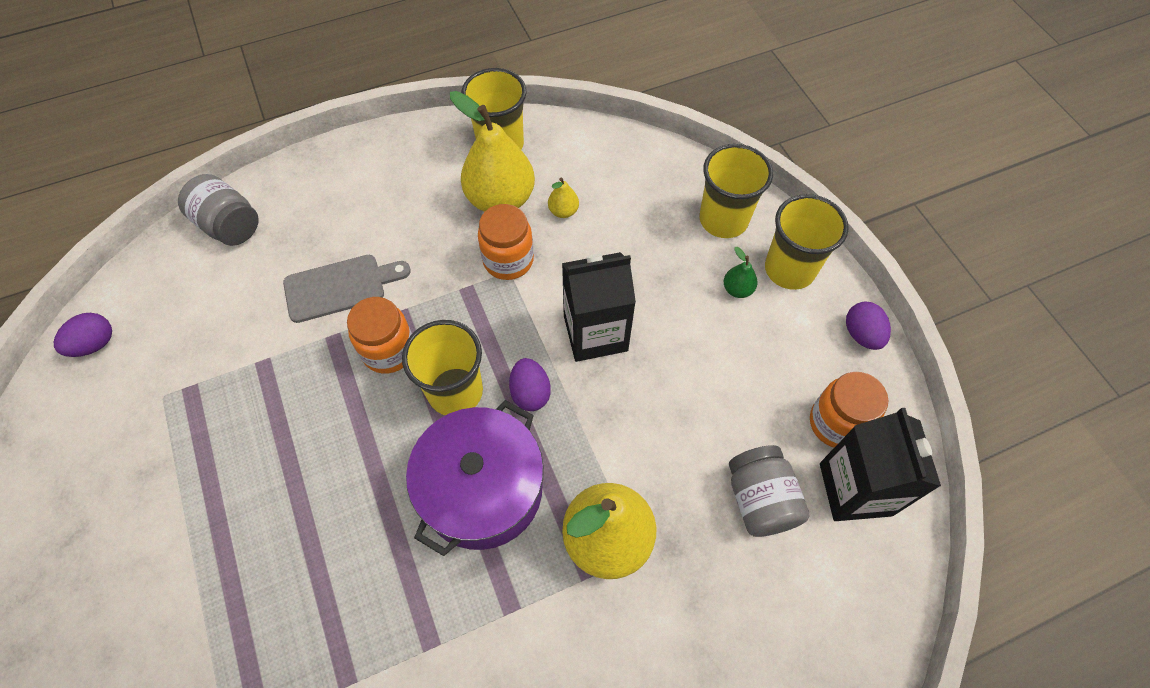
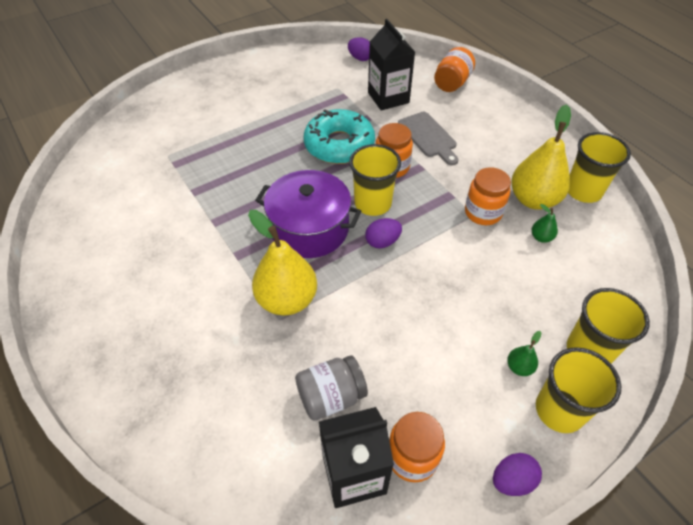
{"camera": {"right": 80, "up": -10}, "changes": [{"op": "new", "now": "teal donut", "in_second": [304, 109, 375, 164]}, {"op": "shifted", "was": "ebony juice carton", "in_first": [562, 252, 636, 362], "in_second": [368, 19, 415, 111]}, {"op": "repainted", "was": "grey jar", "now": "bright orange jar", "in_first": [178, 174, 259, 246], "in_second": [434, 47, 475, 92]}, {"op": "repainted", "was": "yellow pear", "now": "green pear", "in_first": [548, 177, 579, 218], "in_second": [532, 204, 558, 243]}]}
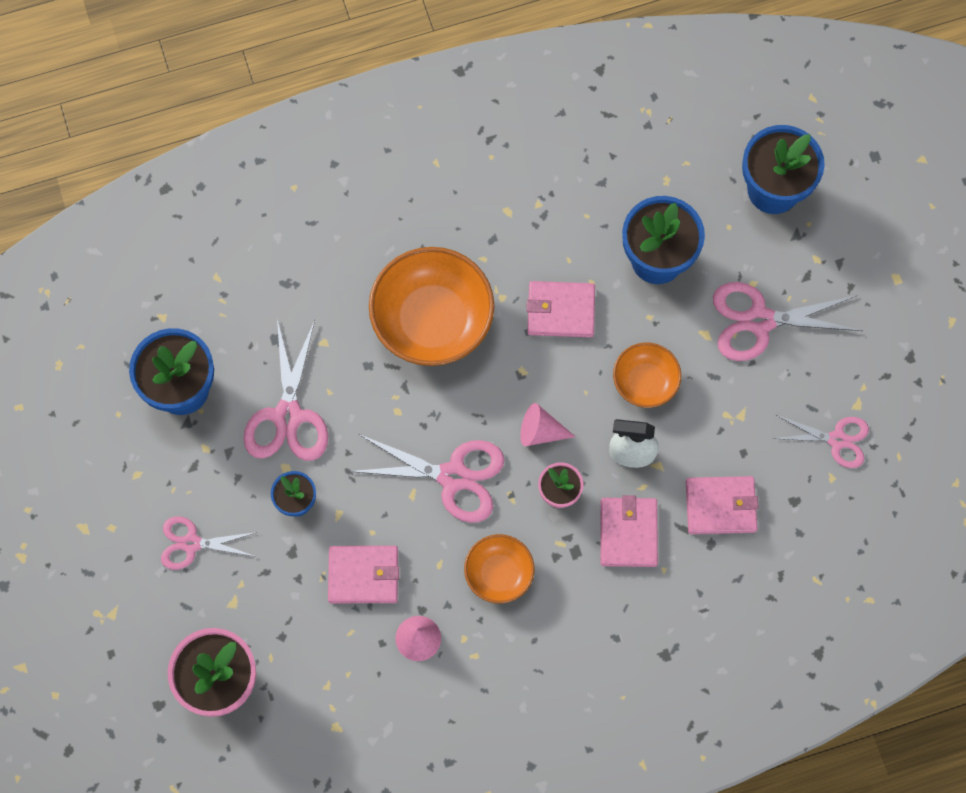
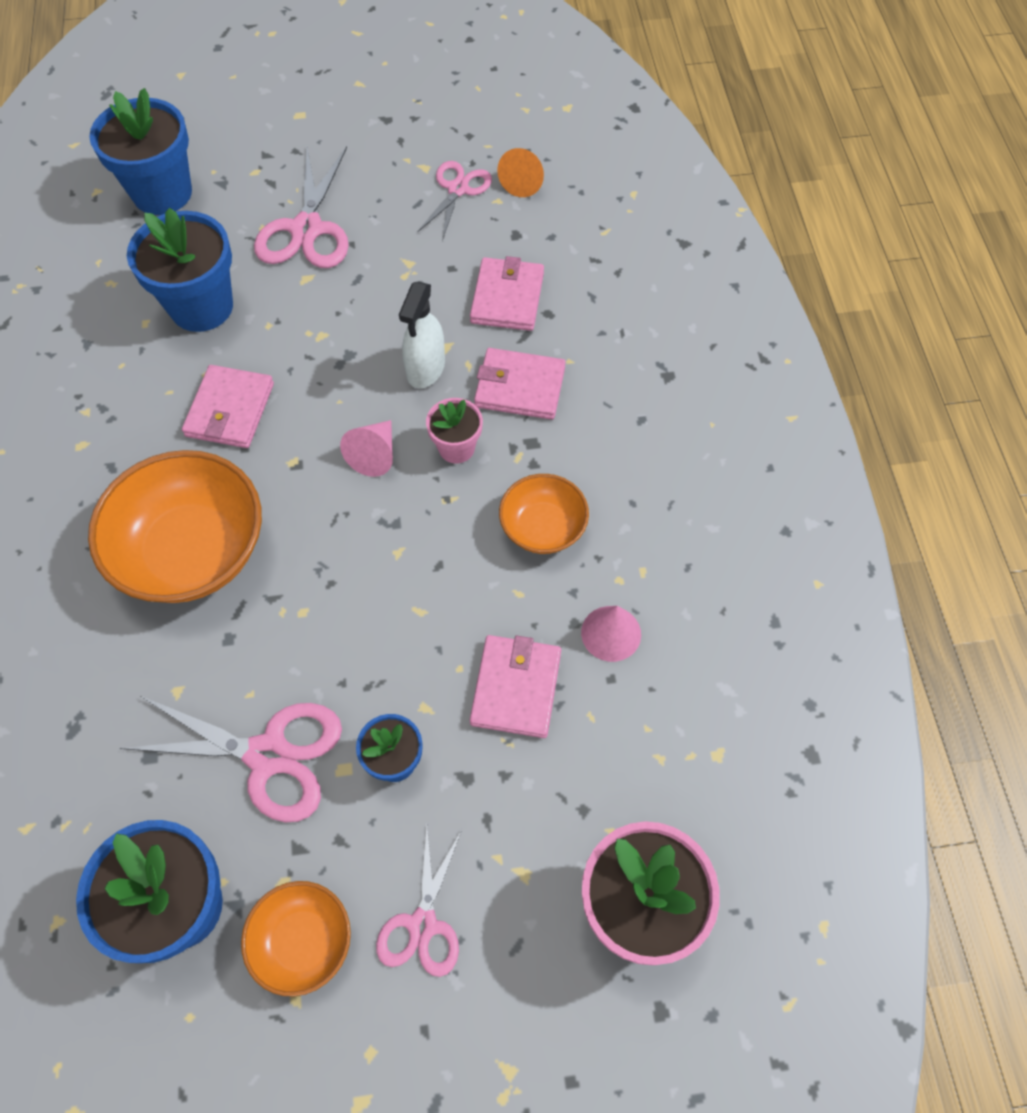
{"camera": {"right": -80, "up": -10}, "changes": [{"op": "shifted", "was": "bright orange serving bowl", "in_first": [613, 342, 681, 408], "in_second": [241, 881, 351, 997]}, {"op": "new", "now": "bright orange cone shape", "in_second": [497, 148, 544, 197]}, {"op": "gone", "was": "rosy shears", "in_first": [349, 434, 505, 523]}]}
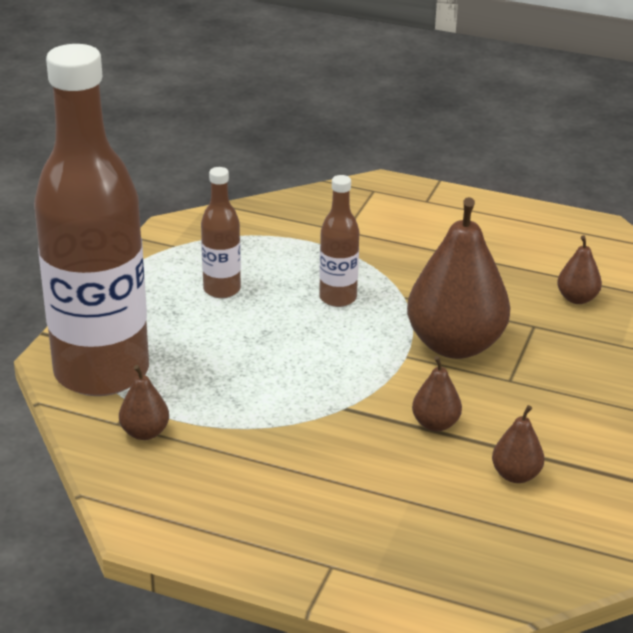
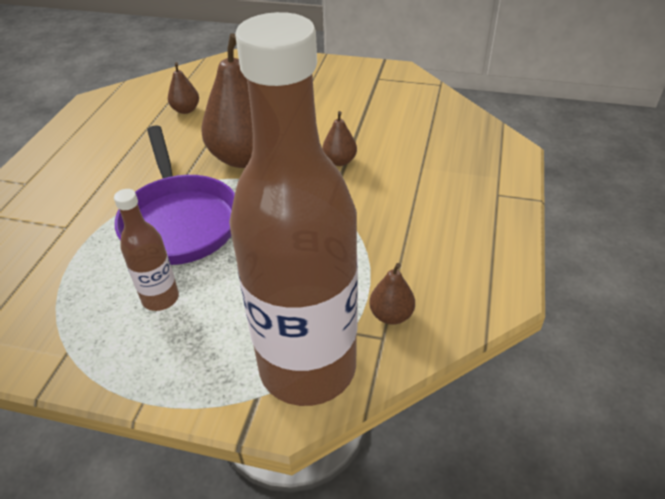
{"camera": {"right": -95, "up": 10}, "changes": [{"op": "swapped", "was": "brown bottle", "now": "purple skillet", "in_first": [319, 175, 359, 307], "in_second": [115, 125, 235, 265]}, {"op": "gone", "was": "brown pear", "in_first": [492, 405, 544, 483]}]}
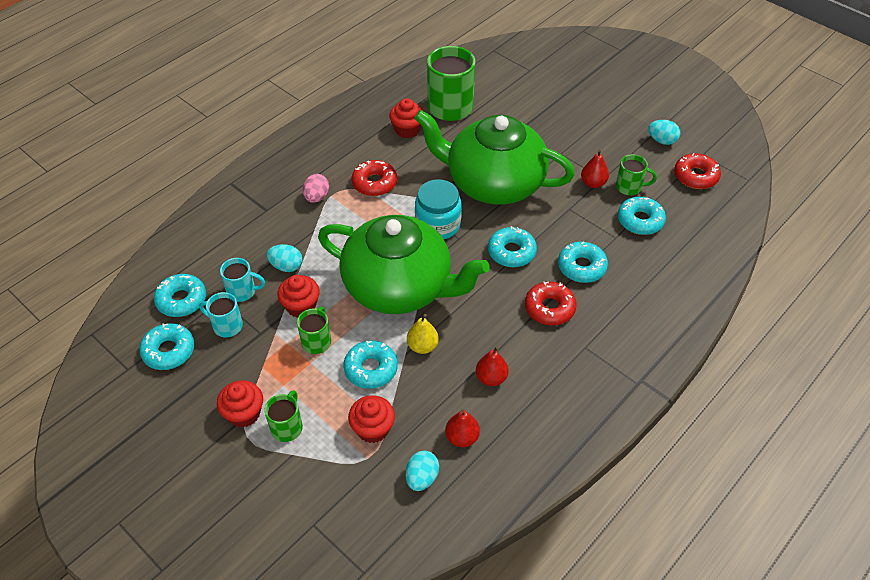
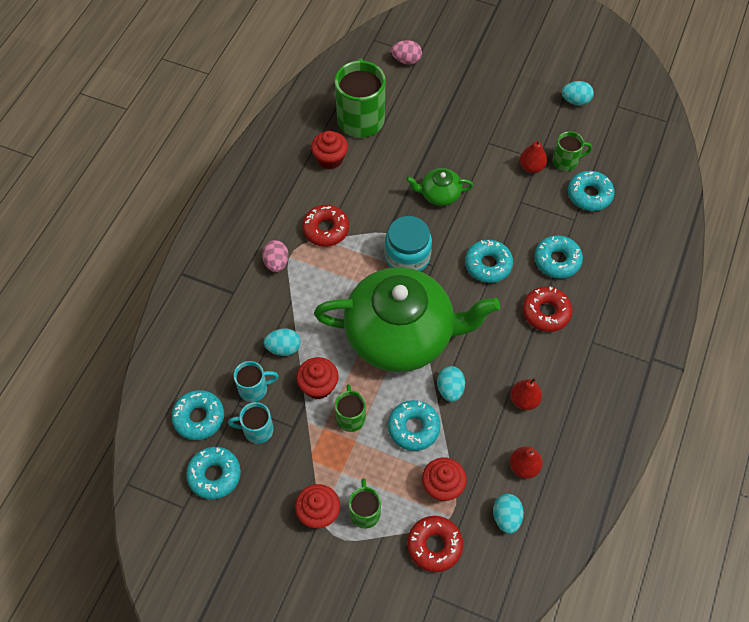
{"camera": {"right": -20, "up": 10}, "changes": [{"op": "new", "now": "rosy egg shape", "in_second": [391, 40, 422, 65]}, {"op": "scaled", "was": "green teapot", "in_first": [414, 110, 575, 205], "in_second": [406, 168, 473, 206], "ratio": 0.41}, {"op": "shifted", "was": "crimson donut", "in_first": [674, 153, 721, 189], "in_second": [407, 516, 463, 572]}, {"op": "swapped", "was": "yellow pear", "now": "teal egg shape", "in_first": [407, 314, 439, 354], "in_second": [437, 366, 465, 402]}]}
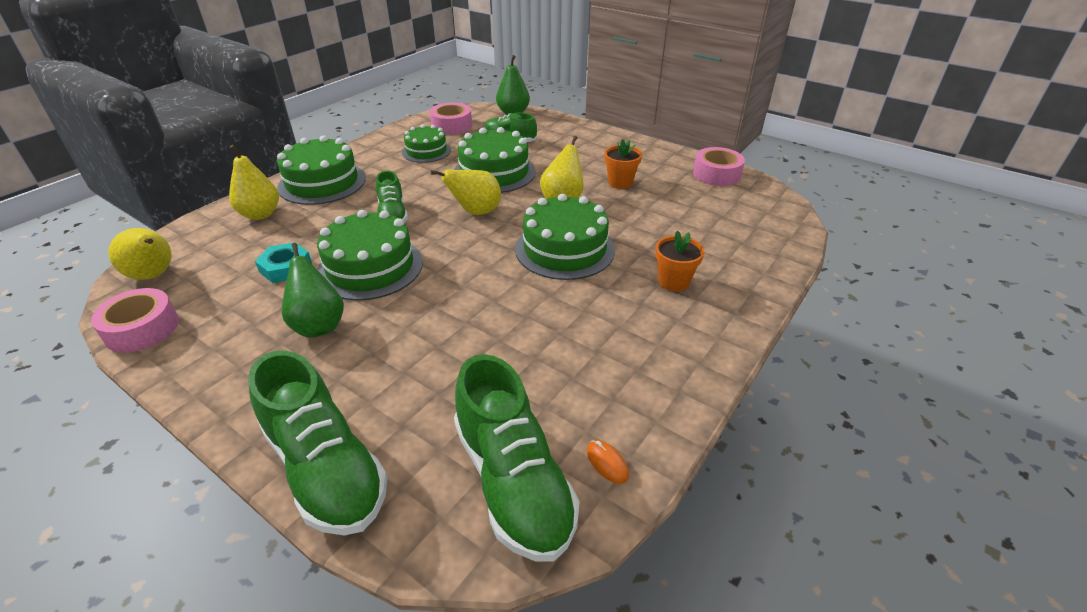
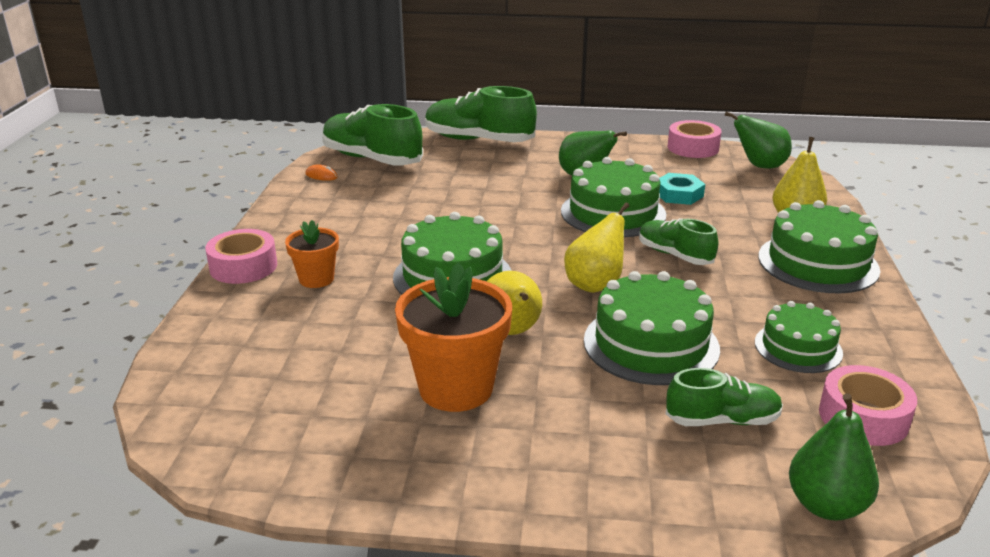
{"camera": {"right": 150, "up": -10}, "changes": [{"op": "shifted", "was": "rosy sticky tape", "in_first": [693, 147, 745, 186], "in_second": [205, 229, 277, 284]}, {"op": "scaled", "was": "bright orange potted plant", "in_first": [605, 139, 642, 189], "in_second": [395, 262, 512, 412], "ratio": 1.78}, {"op": "repainted", "was": "yellow pear", "now": "green pear", "in_first": [108, 228, 172, 280], "in_second": [725, 111, 792, 169]}]}
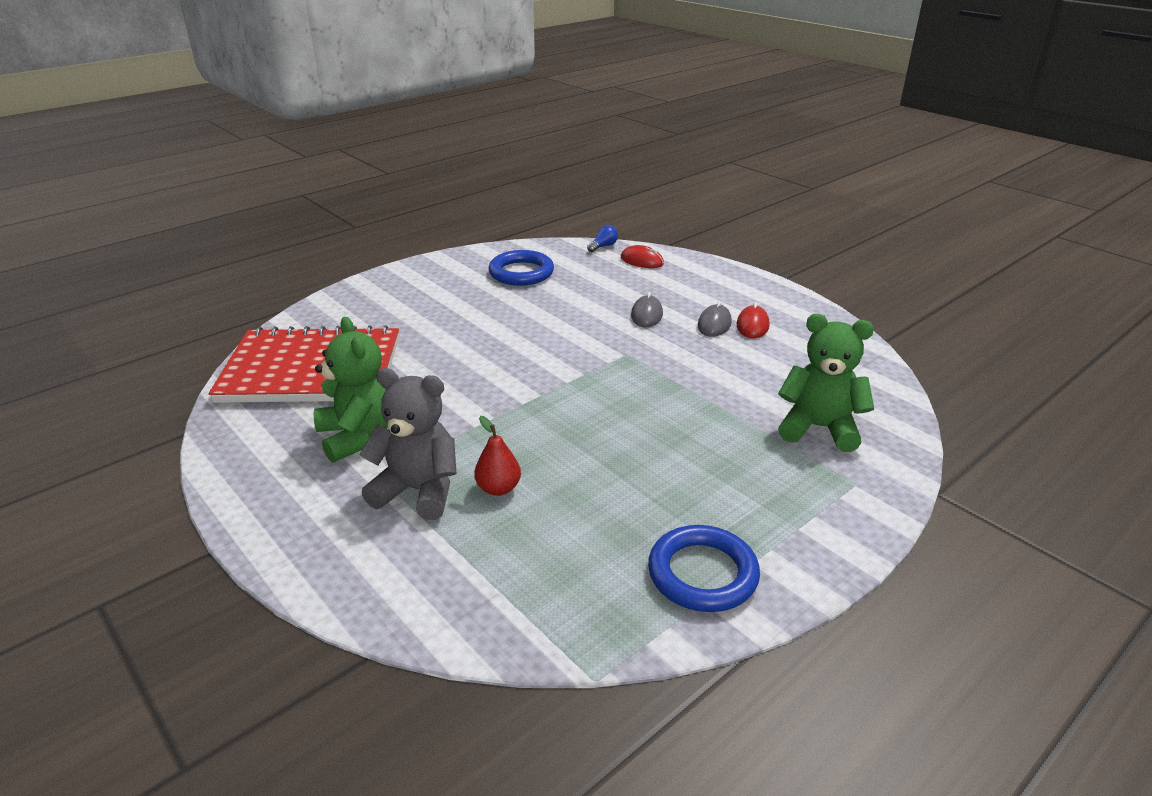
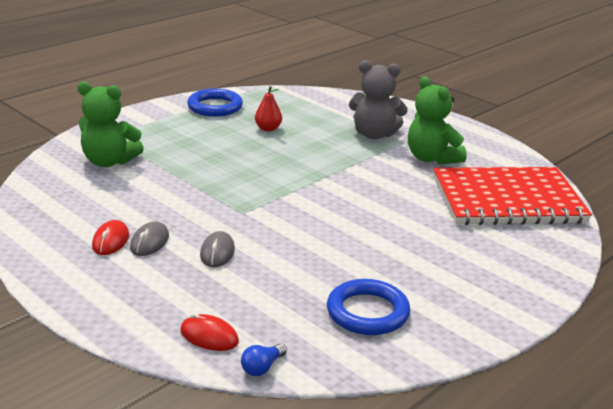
{"camera": {"right": 175, "up": -5}, "changes": [{"op": "shifted", "was": "crimson pear", "in_first": [474, 416, 521, 496], "in_second": [255, 86, 282, 131]}]}
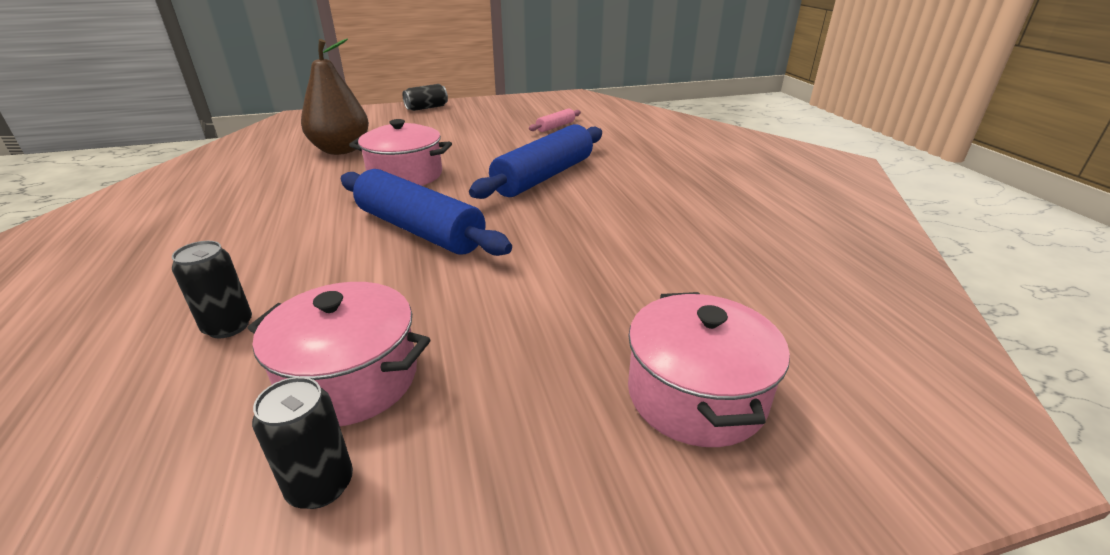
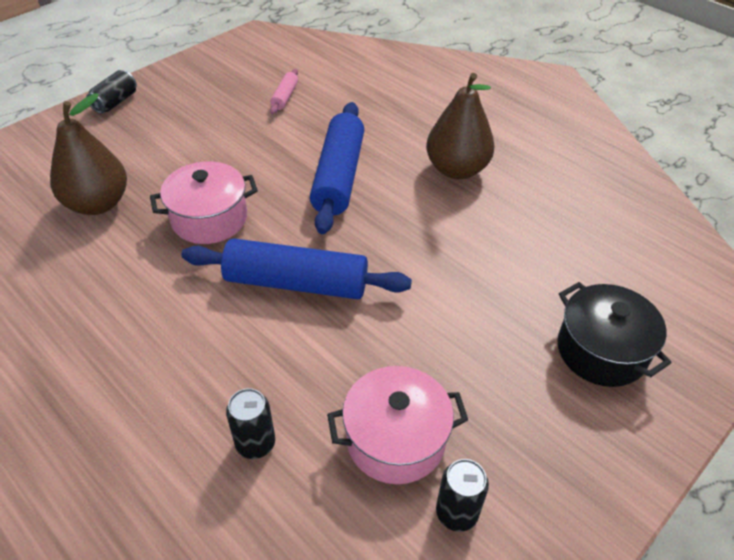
{"camera": {"right": -30, "up": 15}, "changes": [{"op": "new", "now": "brown pear", "in_second": [426, 73, 495, 179]}, {"op": "repainted", "was": "rosy cooking pot", "now": "ebony cooking pot", "in_first": [628, 292, 790, 447], "in_second": [557, 282, 672, 387]}]}
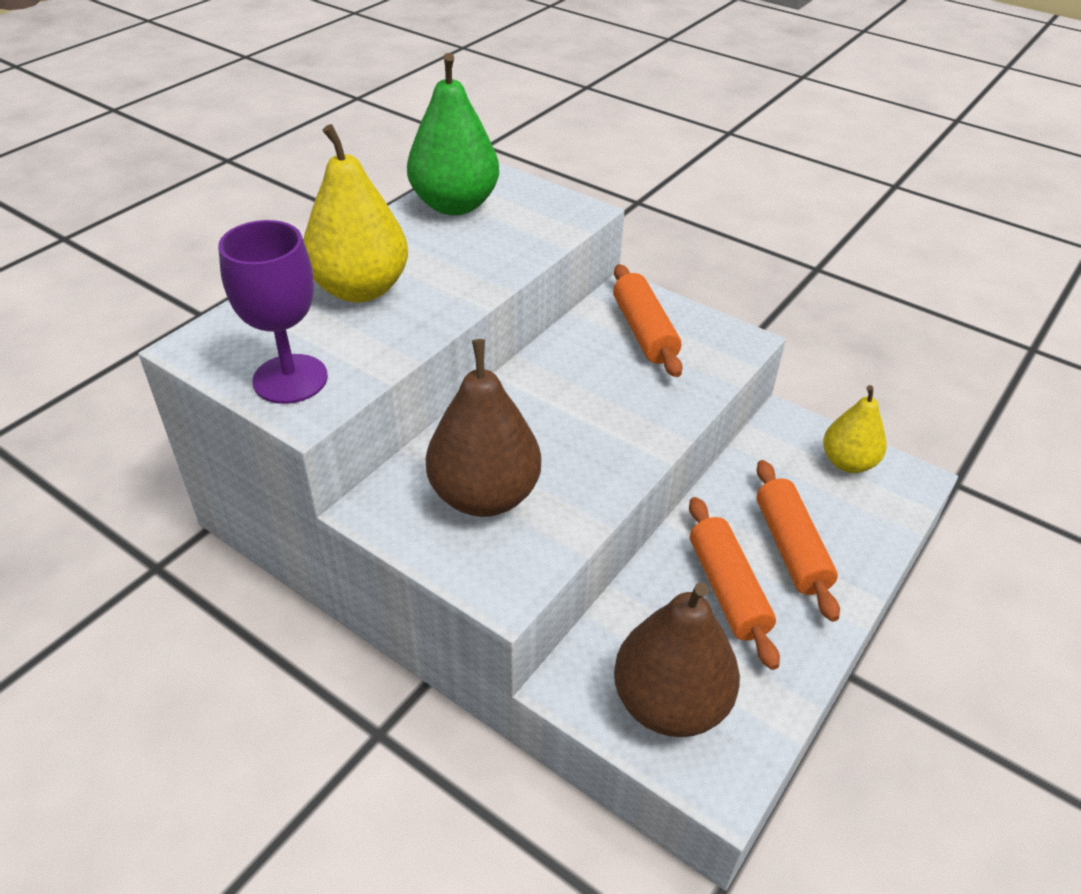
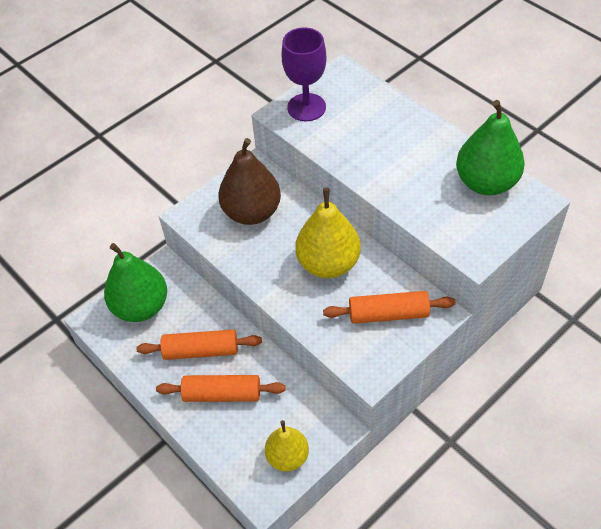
{"camera": {"right": 105, "up": 10}, "changes": [{"op": "repainted", "was": "brown pear", "now": "green pear", "in_first": [614, 582, 740, 737], "in_second": [104, 243, 167, 322]}, {"op": "shifted", "was": "yellow pear", "in_first": [303, 124, 408, 303], "in_second": [295, 188, 361, 278]}]}
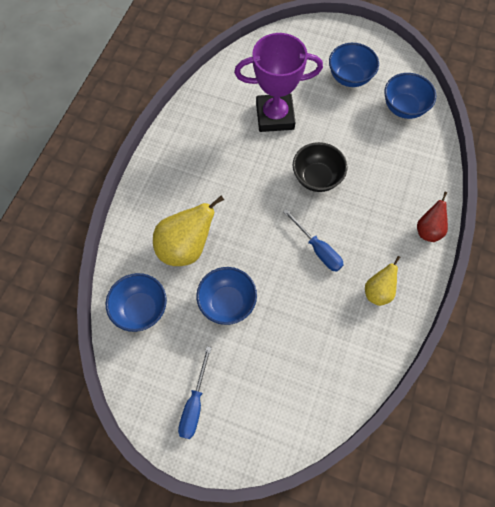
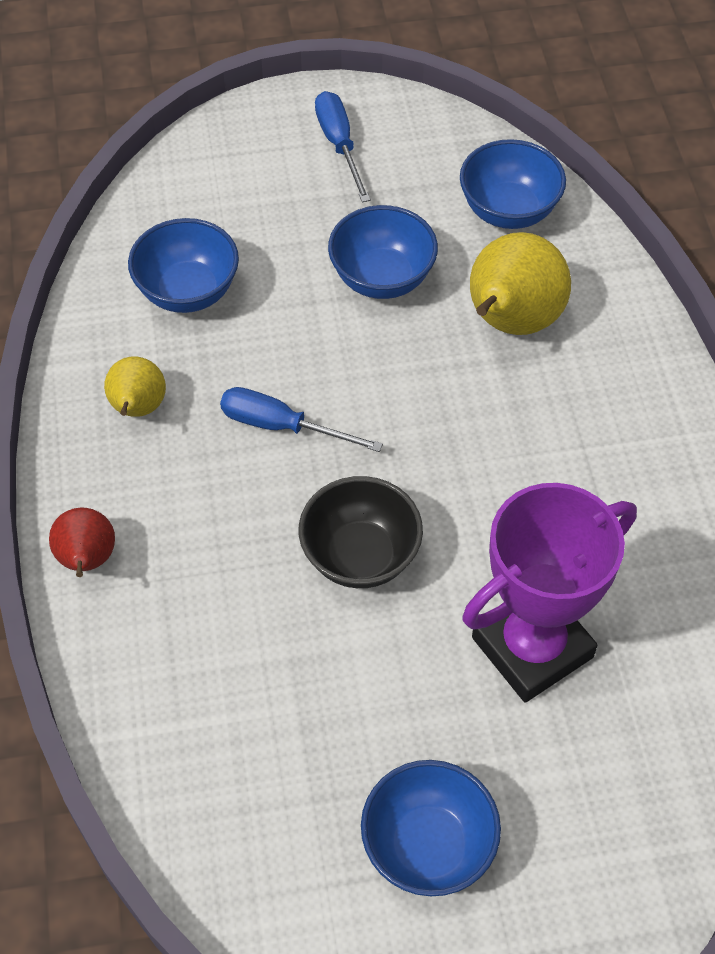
{"camera": {"right": 150, "up": -10}, "changes": [{"op": "shifted", "was": "royal blue serving bowl", "in_first": [384, 73, 437, 119], "in_second": [128, 218, 239, 313]}]}
